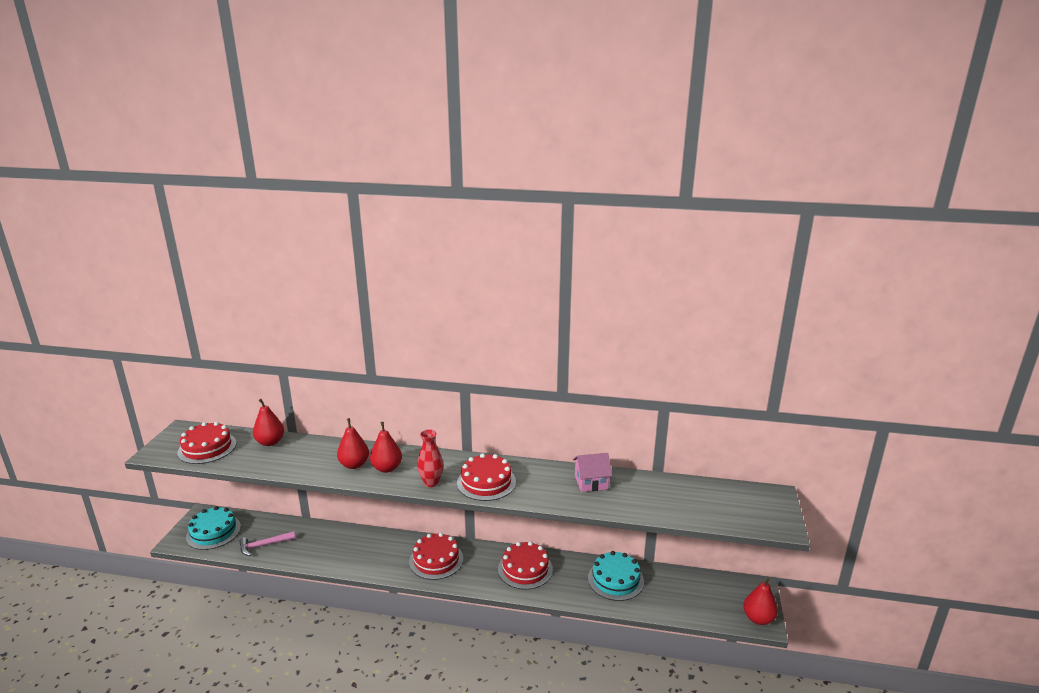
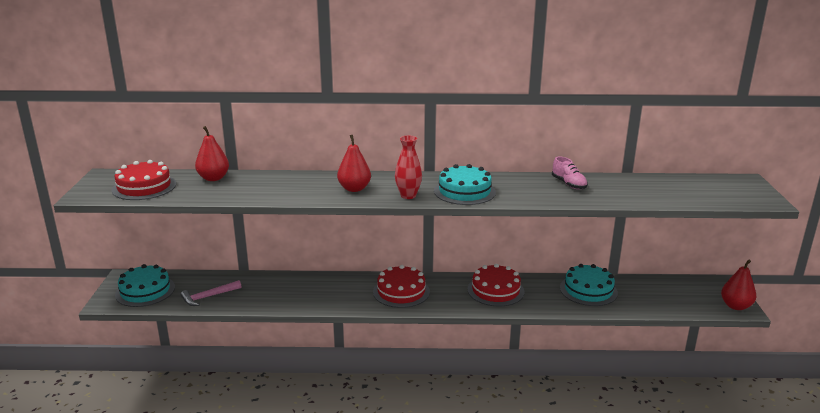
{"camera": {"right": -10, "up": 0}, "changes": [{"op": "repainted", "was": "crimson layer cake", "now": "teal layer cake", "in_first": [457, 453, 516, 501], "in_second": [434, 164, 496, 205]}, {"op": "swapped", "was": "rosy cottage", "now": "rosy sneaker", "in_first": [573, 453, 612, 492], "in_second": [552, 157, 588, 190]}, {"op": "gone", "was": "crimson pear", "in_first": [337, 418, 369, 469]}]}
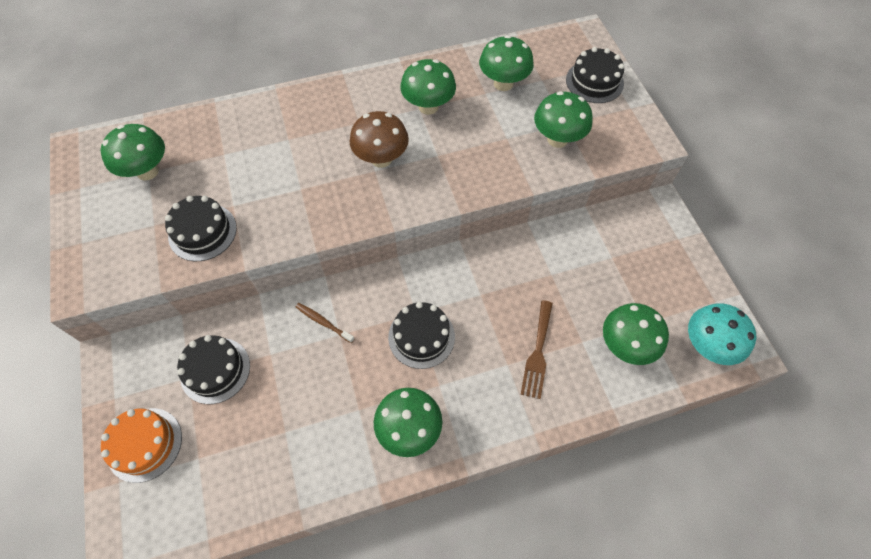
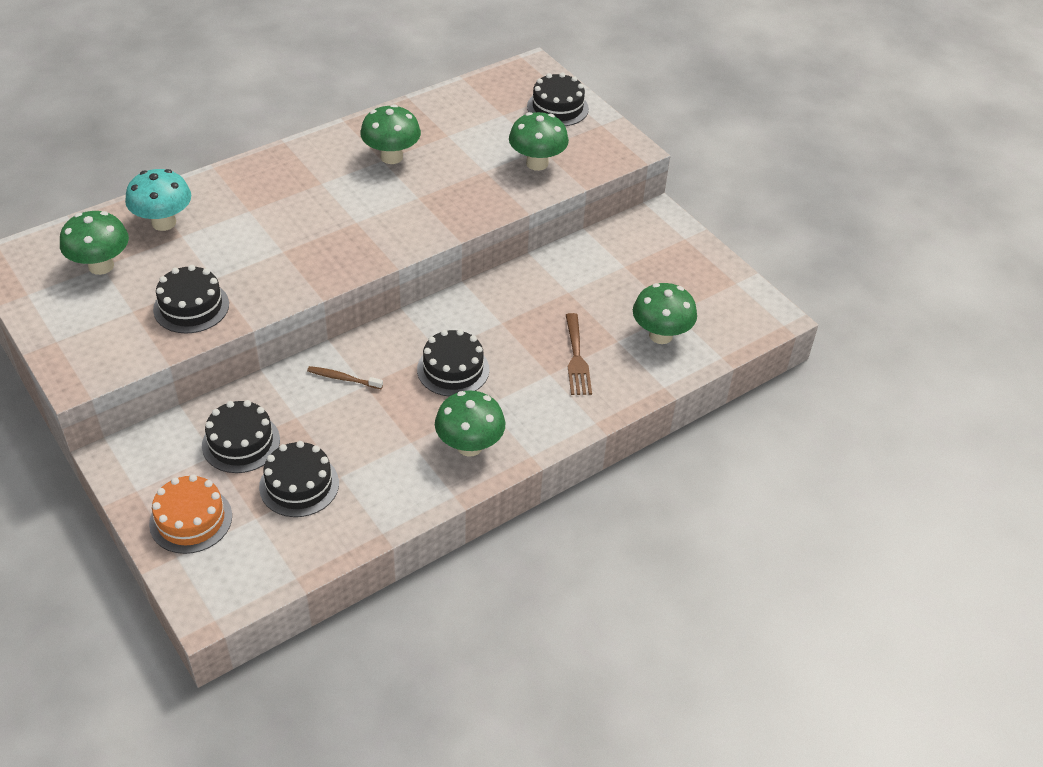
{"camera": {"right": -20, "up": -15}, "changes": [{"op": "shifted", "was": "teal toadstool", "in_first": [688, 303, 756, 365], "in_second": [125, 169, 191, 231]}, {"op": "new", "now": "ebony layer cake", "in_second": [259, 441, 339, 517]}, {"op": "gone", "was": "brown toadstool", "in_first": [350, 111, 409, 168]}, {"op": "gone", "was": "green toadstool", "in_first": [479, 35, 534, 91]}]}
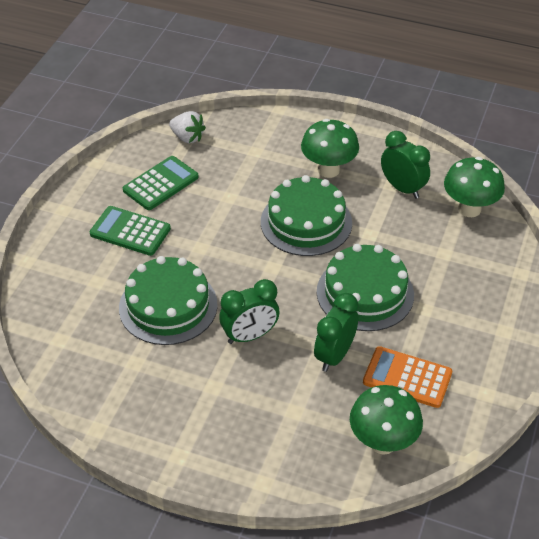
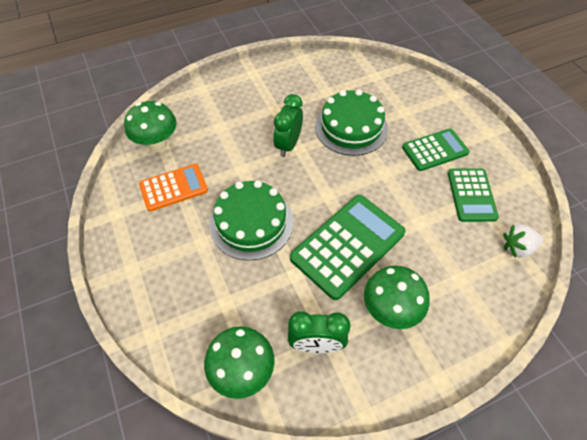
{"camera": {"right": 135, "up": 10}, "changes": [{"op": "swapped", "was": "green layer cake", "now": "green calculator", "in_first": [261, 175, 352, 256], "in_second": [290, 195, 405, 300]}, {"op": "gone", "was": "green alarm clock", "in_first": [314, 293, 359, 372]}]}
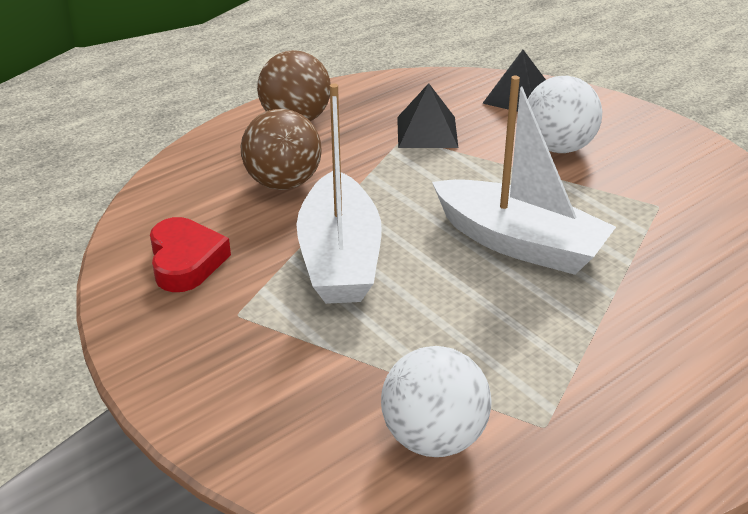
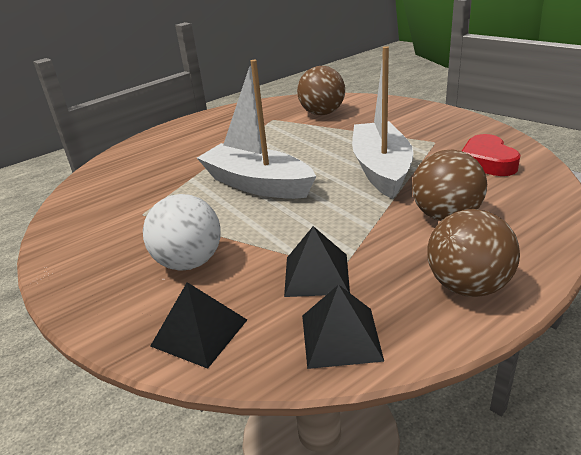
{"camera": {"right": -175, "up": -5}, "changes": [{"op": "repainted", "was": "pure white play ball", "now": "brown play ball", "in_first": [381, 346, 492, 457], "in_second": [297, 66, 345, 115]}, {"op": "new", "now": "ebony pyramid", "in_second": [302, 284, 384, 369]}]}
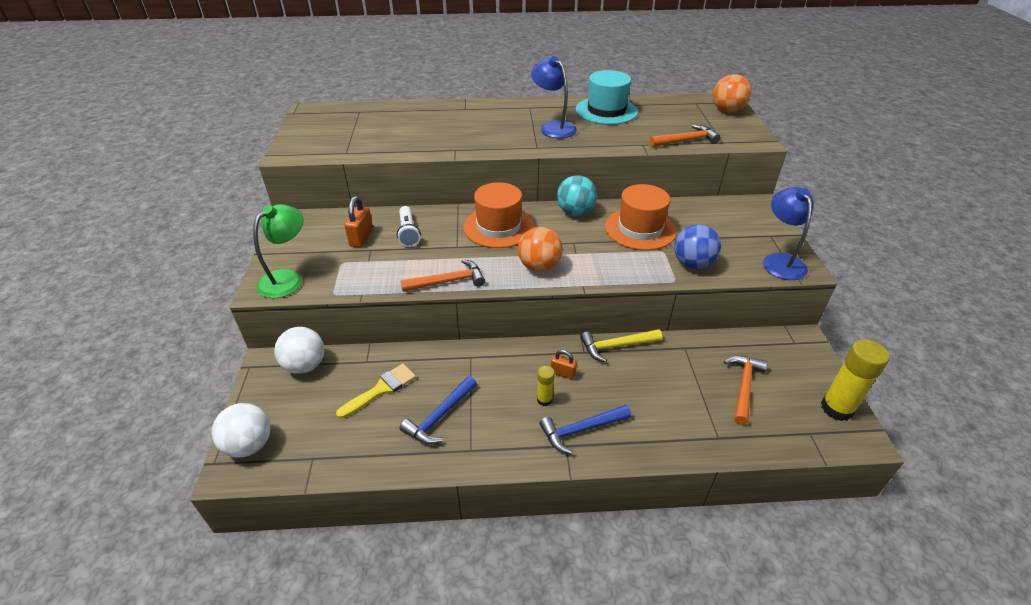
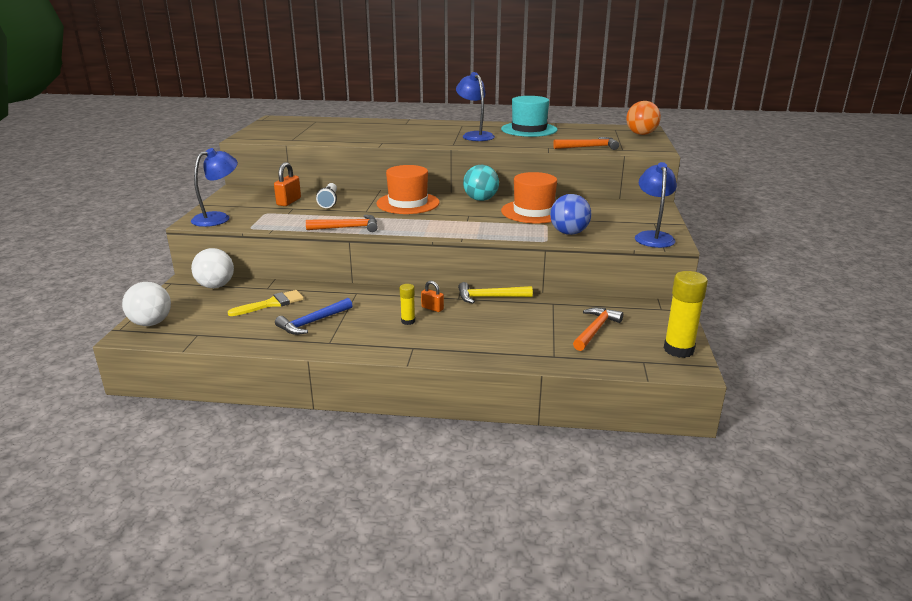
{"camera": {"right": 10, "up": -15}, "changes": [{"op": "repainted", "was": "green lamp", "now": "royal blue lamp", "in_first": [253, 204, 304, 298], "in_second": [191, 148, 238, 227]}, {"op": "gone", "was": "bright orange play ball", "in_first": [518, 227, 563, 272]}, {"op": "gone", "was": "royal blue hammer", "in_first": [539, 405, 631, 454]}]}
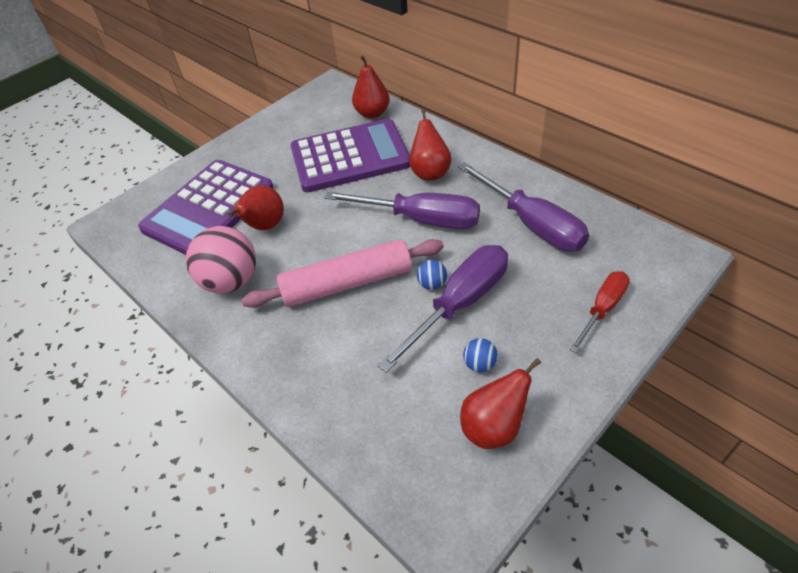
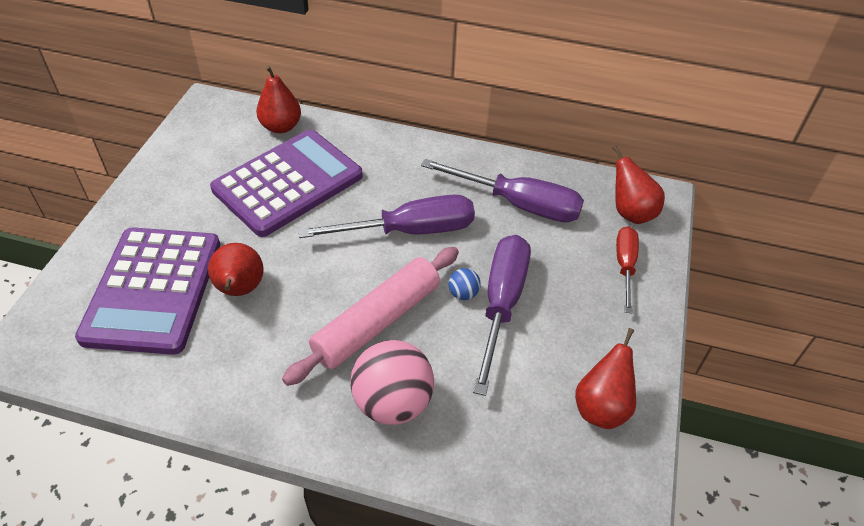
{"camera": {"right": -35, "up": 0}, "changes": [{"op": "shifted", "was": "rosy play ball", "in_first": [186, 226, 256, 293], "in_second": [350, 340, 434, 425]}, {"op": "shifted", "was": "crimson pear", "in_first": [409, 108, 452, 181], "in_second": [612, 145, 665, 224]}, {"op": "gone", "was": "royal blue play ball", "in_first": [463, 338, 498, 372]}]}
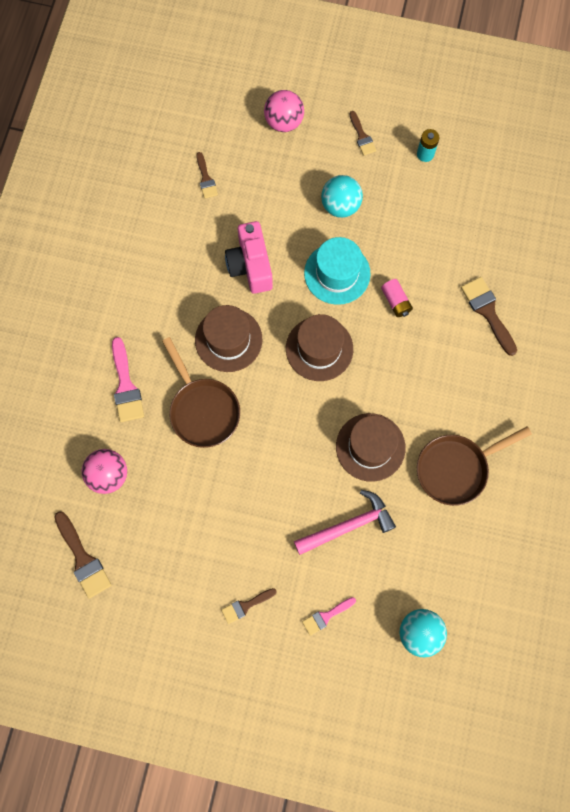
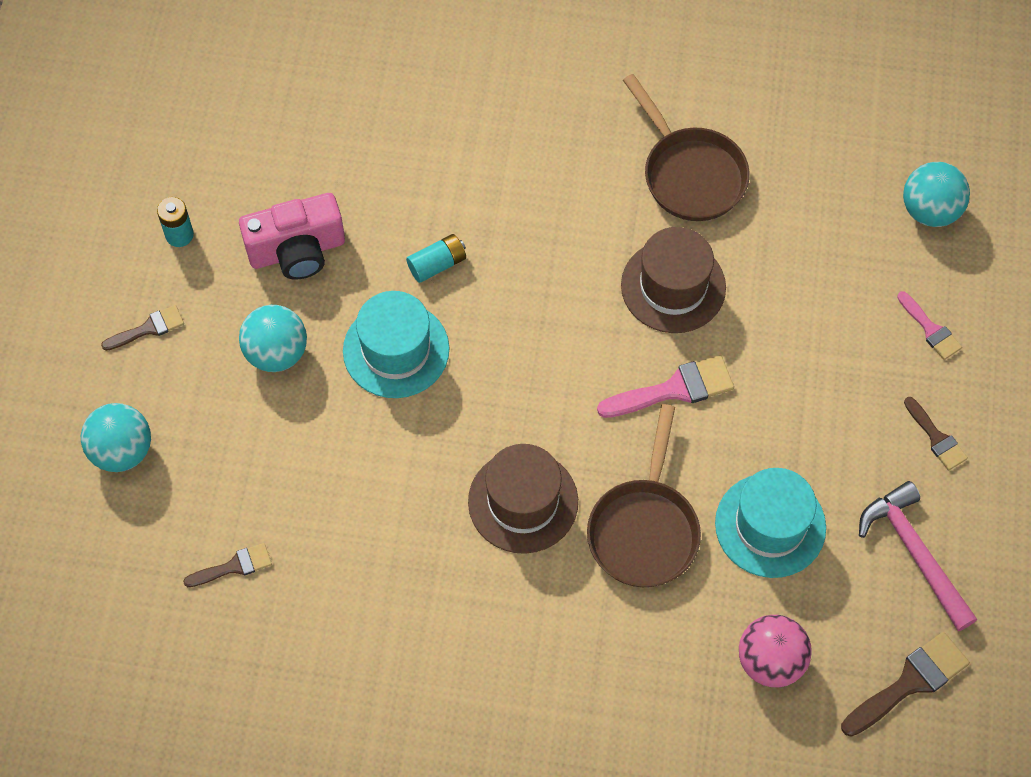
{"camera": {"right": -95, "up": -10}, "changes": [{"op": "repainted", "was": "rosy play ball", "now": "teal play ball", "in_first": [264, 90, 304, 132], "in_second": [81, 403, 151, 472]}, {"op": "shifted", "was": "rosy compact camera", "in_first": [225, 221, 273, 294], "in_second": [239, 193, 345, 280]}, {"op": "repainted", "was": "rosy AA battery", "now": "teal AA battery", "in_first": [381, 279, 413, 317], "in_second": [406, 234, 466, 283]}, {"op": "rotated", "was": "brown skillet", "in_first": [162, 337, 240, 448], "in_second": [587, 404, 701, 587], "clockwise": 135}, {"op": "shifted", "was": "rosy paint brush", "in_first": [112, 337, 144, 422], "in_second": [597, 355, 734, 418]}, {"op": "new", "now": "teal top hat", "in_second": [715, 468, 826, 578]}, {"op": "shifted", "was": "rosy hammer", "in_first": [294, 490, 396, 555], "in_second": [859, 481, 977, 631]}, {"op": "gone", "was": "brown top hat", "in_first": [286, 314, 353, 381]}, {"op": "gone", "was": "brown paint brush", "in_first": [461, 277, 517, 356]}]}
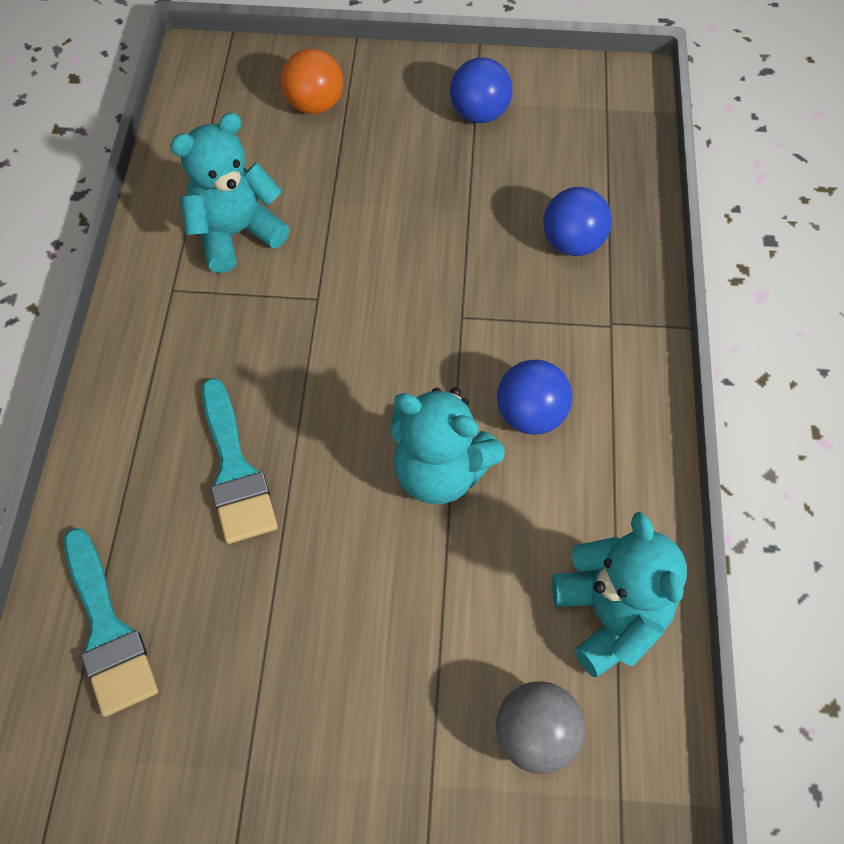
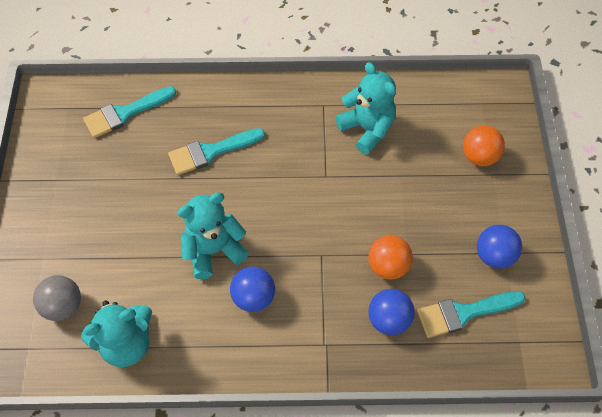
{"camera": {"right": 85, "up": 0}, "changes": [{"op": "rotated", "was": "teal stuffed bear", "in_first": [391, 387, 505, 504], "in_second": [178, 192, 249, 279], "clockwise": 45}, {"op": "new", "now": "bright orange play ball", "in_second": [368, 235, 413, 280]}, {"op": "new", "now": "teal paint brush", "in_second": [417, 291, 526, 338]}]}
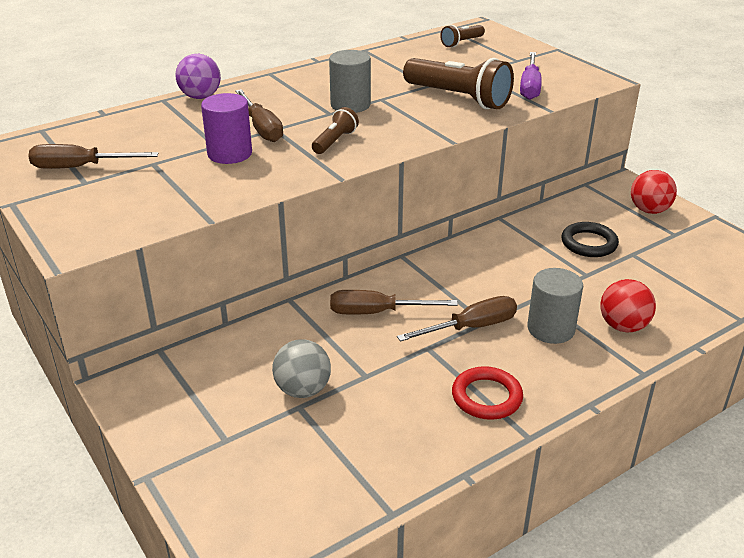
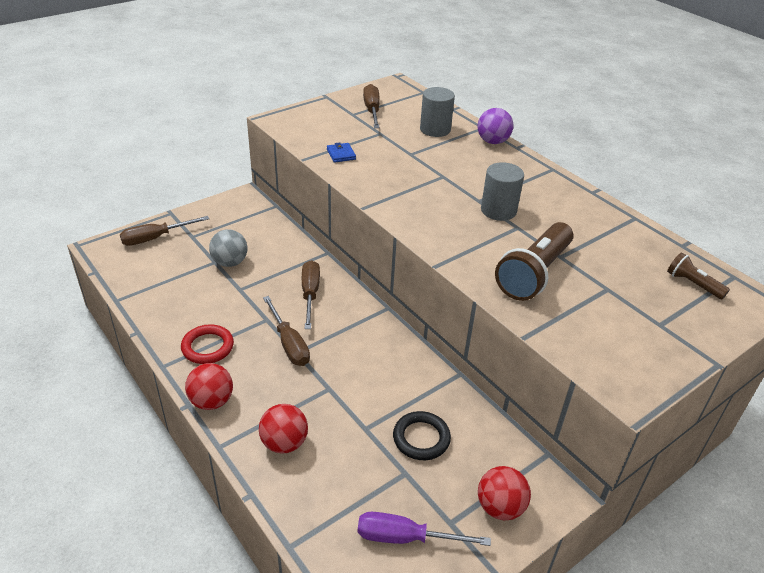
{"camera": {"right": 85, "up": 5}, "changes": [{"op": "shifted", "was": "brown hand screwdriver", "in_first": [235, 89, 283, 142], "in_second": [120, 216, 209, 246]}, {"op": "new", "now": "crimson play ball", "in_second": [185, 363, 233, 410]}, {"op": "new", "now": "royal blue card wallet", "in_second": [327, 142, 356, 163]}, {"op": "shifted", "was": "purple hand screwdriver", "in_first": [520, 52, 542, 100], "in_second": [358, 512, 491, 546]}, {"op": "shifted", "was": "grey cylinder shape", "in_first": [527, 268, 583, 344], "in_second": [420, 87, 455, 137]}, {"op": "gone", "was": "purple cylinder shape", "in_first": [201, 93, 252, 164]}, {"op": "gone", "was": "brown flashlight", "in_first": [312, 107, 359, 154]}]}
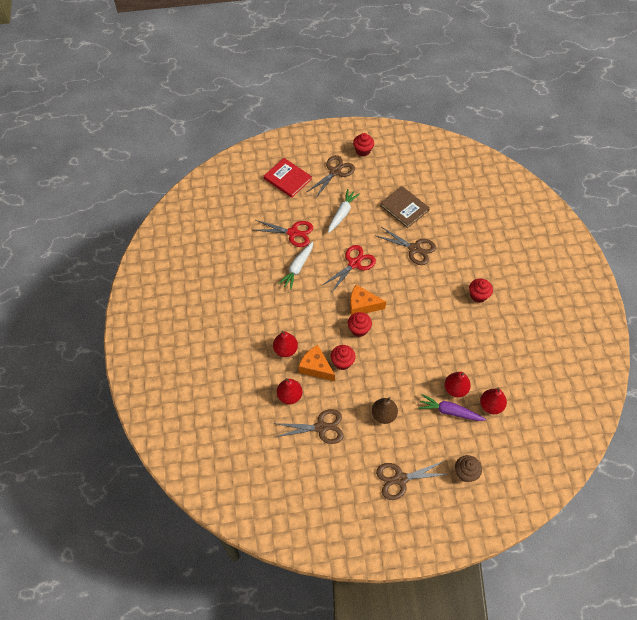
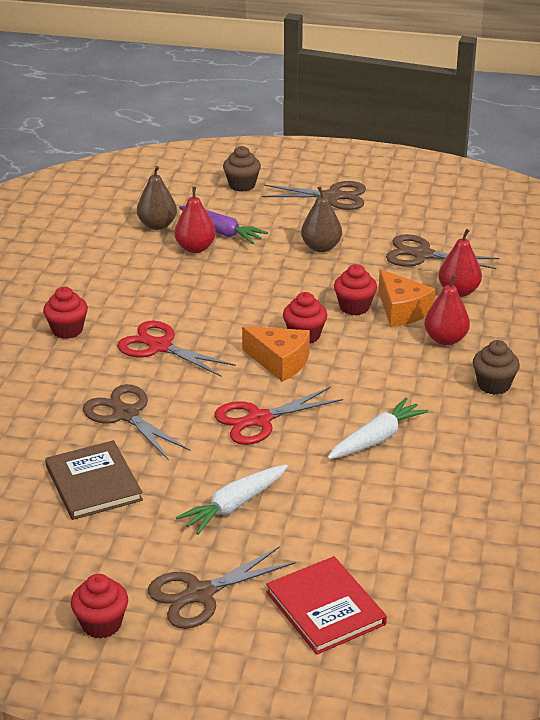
{"camera": {"right": -160, "up": -25}, "changes": [{"op": "shifted", "was": "crimson shears", "in_first": [254, 220, 313, 247], "in_second": [117, 321, 236, 377]}, {"op": "repainted", "was": "crimson pear", "now": "brown pear", "in_first": [480, 387, 507, 414], "in_second": [137, 166, 177, 230]}, {"op": "new", "now": "brown fairy cake", "in_second": [473, 340, 520, 395]}]}
